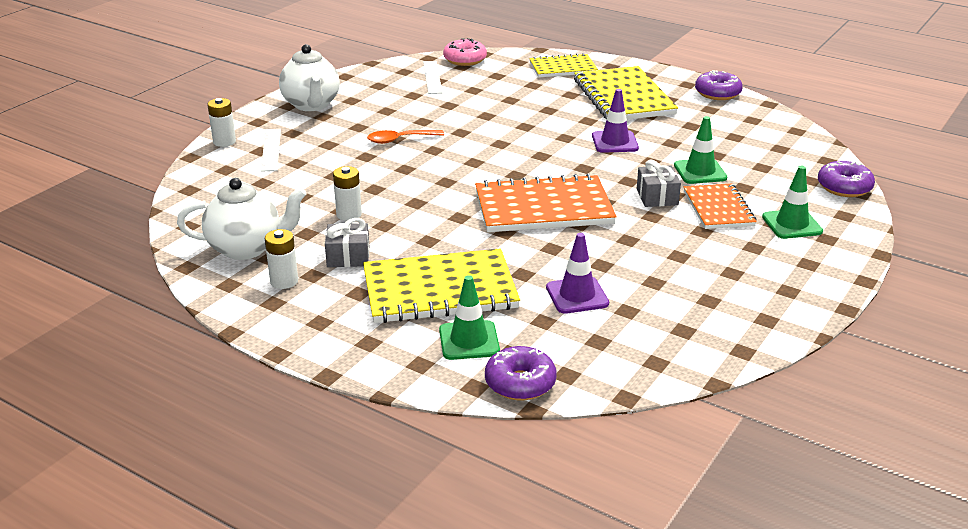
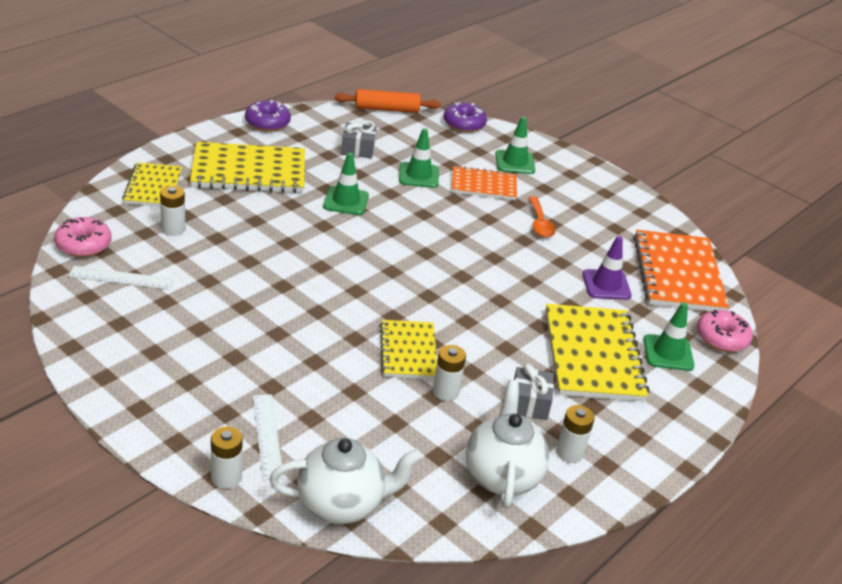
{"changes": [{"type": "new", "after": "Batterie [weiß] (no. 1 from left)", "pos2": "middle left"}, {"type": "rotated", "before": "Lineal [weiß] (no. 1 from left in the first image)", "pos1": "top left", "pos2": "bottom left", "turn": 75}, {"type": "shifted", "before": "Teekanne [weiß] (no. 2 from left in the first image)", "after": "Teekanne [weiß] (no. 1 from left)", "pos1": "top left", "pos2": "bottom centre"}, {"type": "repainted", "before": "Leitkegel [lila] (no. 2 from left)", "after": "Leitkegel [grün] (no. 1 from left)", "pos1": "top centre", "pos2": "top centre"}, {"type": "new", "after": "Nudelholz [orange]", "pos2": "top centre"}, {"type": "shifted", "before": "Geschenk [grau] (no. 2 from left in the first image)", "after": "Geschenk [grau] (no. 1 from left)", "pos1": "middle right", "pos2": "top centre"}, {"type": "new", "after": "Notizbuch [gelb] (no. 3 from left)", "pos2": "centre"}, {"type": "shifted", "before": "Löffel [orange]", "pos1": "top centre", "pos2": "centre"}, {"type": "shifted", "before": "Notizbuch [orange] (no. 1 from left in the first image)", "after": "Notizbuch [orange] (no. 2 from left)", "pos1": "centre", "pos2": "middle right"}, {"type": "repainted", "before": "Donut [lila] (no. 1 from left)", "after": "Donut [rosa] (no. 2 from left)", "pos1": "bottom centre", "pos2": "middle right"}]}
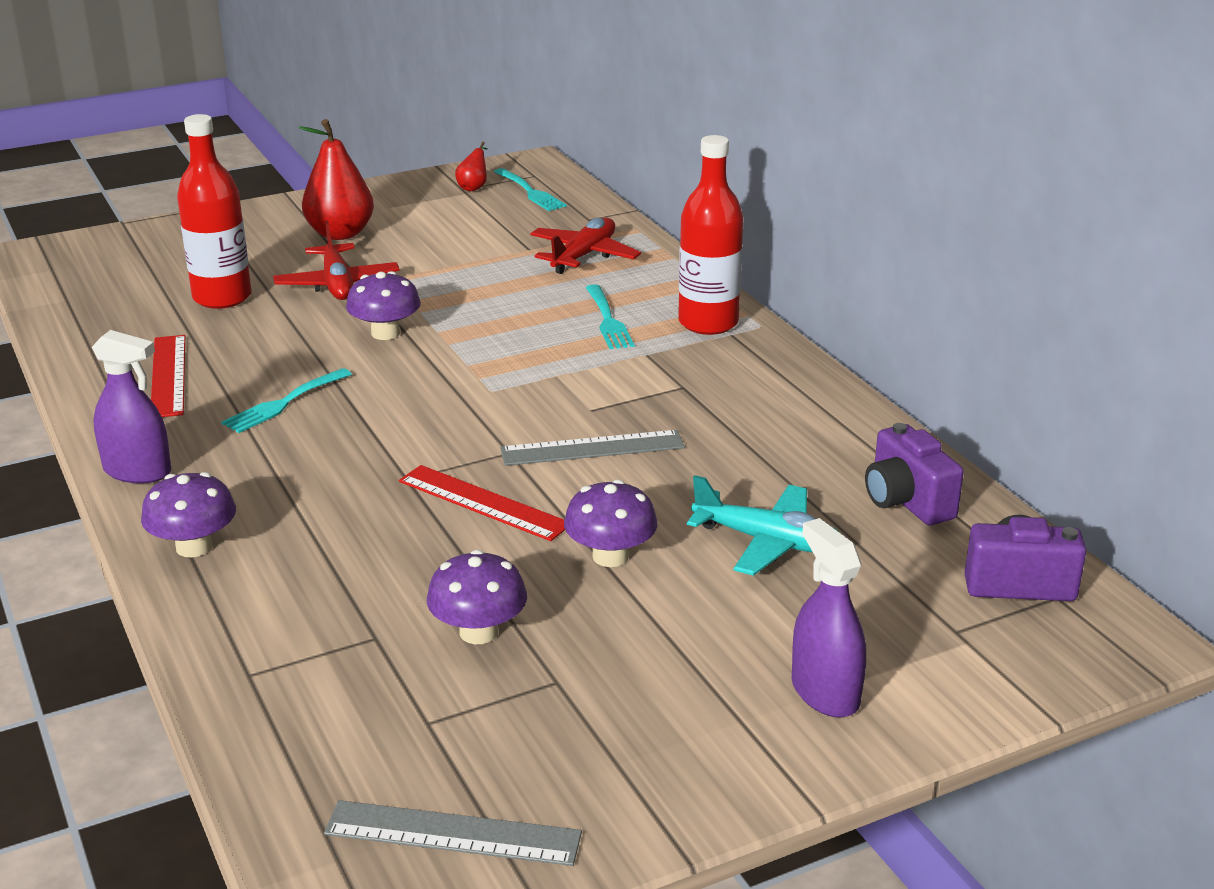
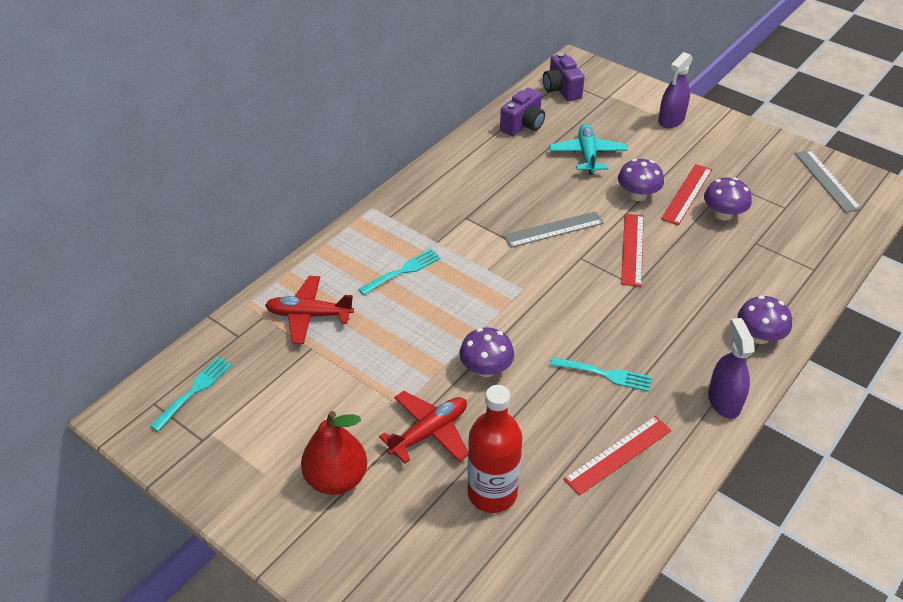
{"changes": [{"type": "rotated", "before": "Lineal [grau] (no. 2 from left in the first image)", "pos1": "centre", "pos2": "centre", "turn": -75}, {"type": "new", "after": "Lineal [rot] (no. 3 from left)", "pos2": "top right"}, {"type": "gone", "before": "Birne [rot] (no. 2 from left)", "pos1": "top centre"}, {"type": "gone", "before": "Flasche [rot] (no. 2 from left)", "pos1": "top centre"}]}
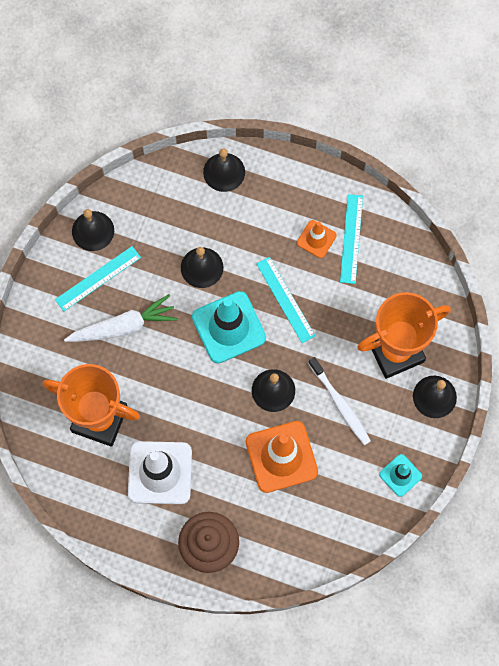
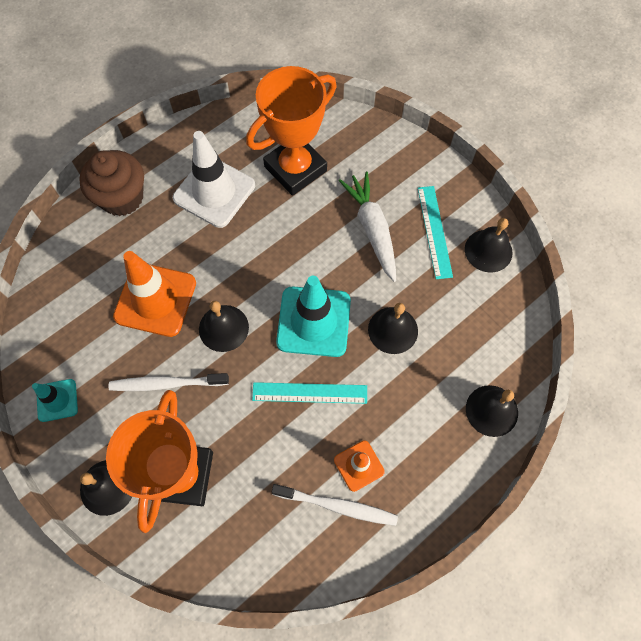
{"changes": [{"type": "swapped", "before": "Lineal [türkis] (no. 3 from left)", "after": "Zahnbürste [weiß] (no. 2 from left)", "pos1": "middle right", "pos2": "bottom centre"}, {"type": "rotated", "before": "Karotte [weiß]", "pos1": "middle left", "pos2": "centre", "turn": 150}]}
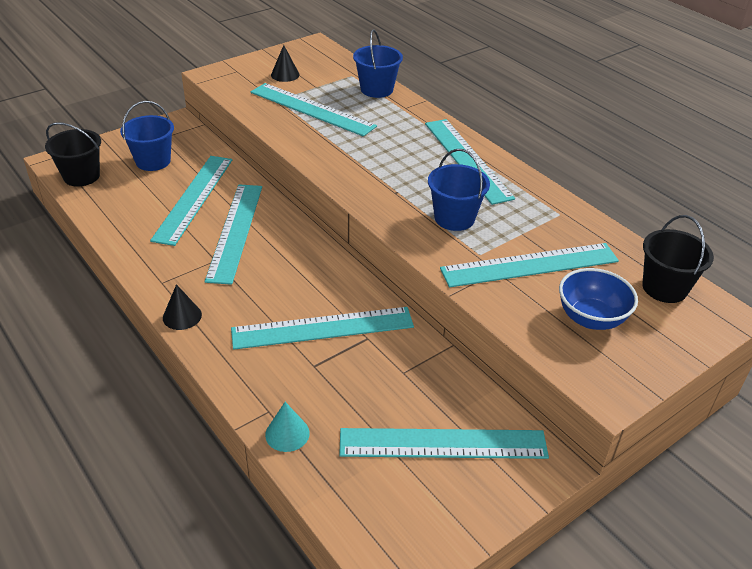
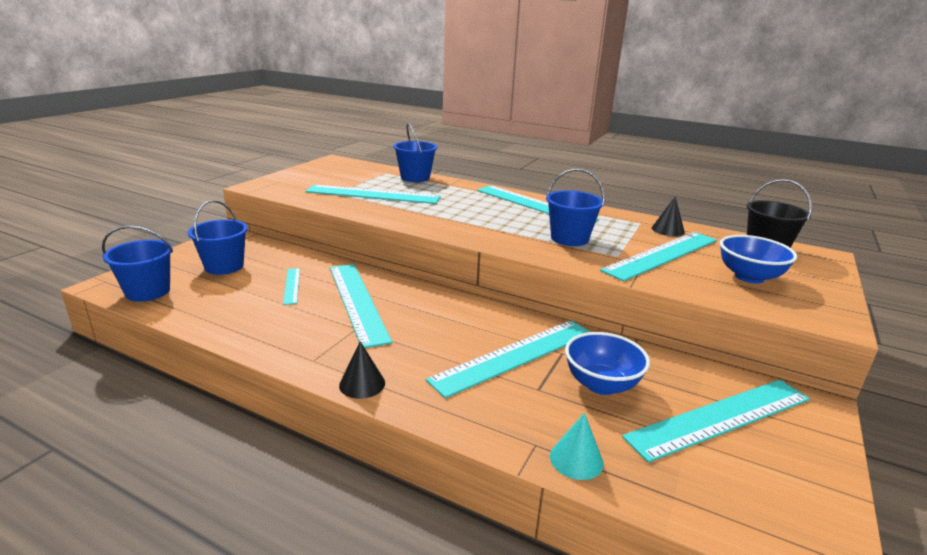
{"changes": [{"type": "repainted", "before": "Eimer [schwarz] (no. 1 from left)", "after": "Eimer [blau] (no. 1 from left)", "pos1": "top left", "pos2": "middle left"}, {"type": "scaled", "before": "Lineal [türkis] (no. 1 from left)", "pos1": "middle left", "pos2": "middle left", "scale": 0.48}, {"type": "new", "after": "Schüssel [blau] (no. 1 from left)", "pos2": "centre"}, {"type": "shifted", "before": "Kegel [schwarz] (no. 2 from left)", "pos1": "top centre", "pos2": "middle right"}]}
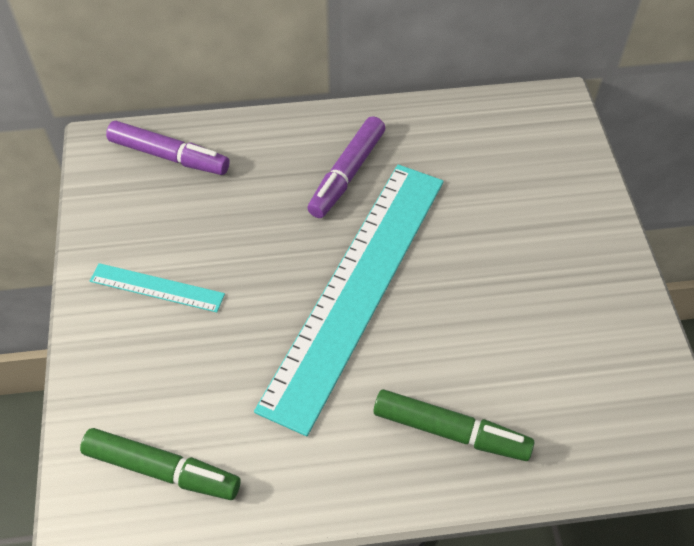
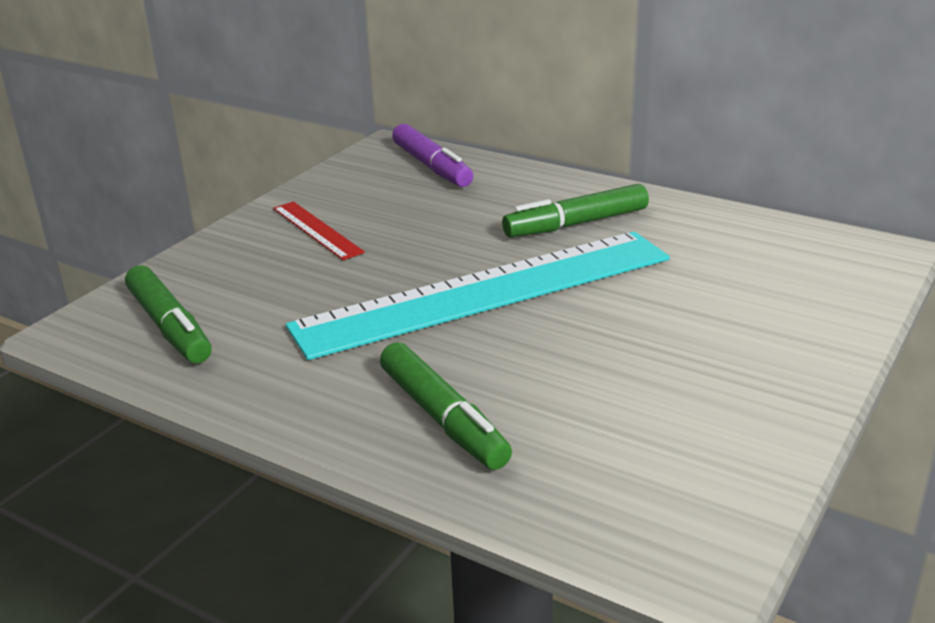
{"changes": [{"type": "repainted", "before": "Lineal [türkis] (no. 1 from left)", "after": "Lineal [rot]", "pos1": "middle left", "pos2": "centre"}, {"type": "repainted", "before": "Filzstift [lila] (no. 2 from left)", "after": "Filzstift [grün] (no. 3 from left)", "pos1": "top centre", "pos2": "centre"}]}
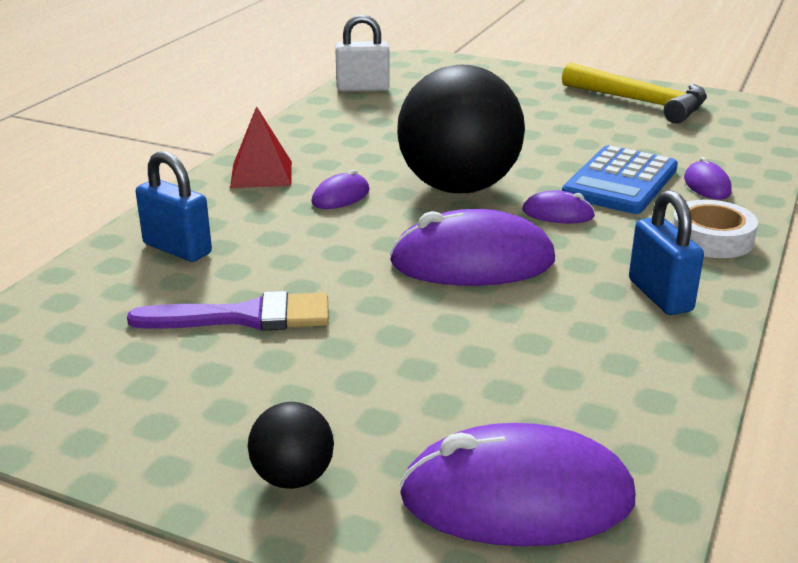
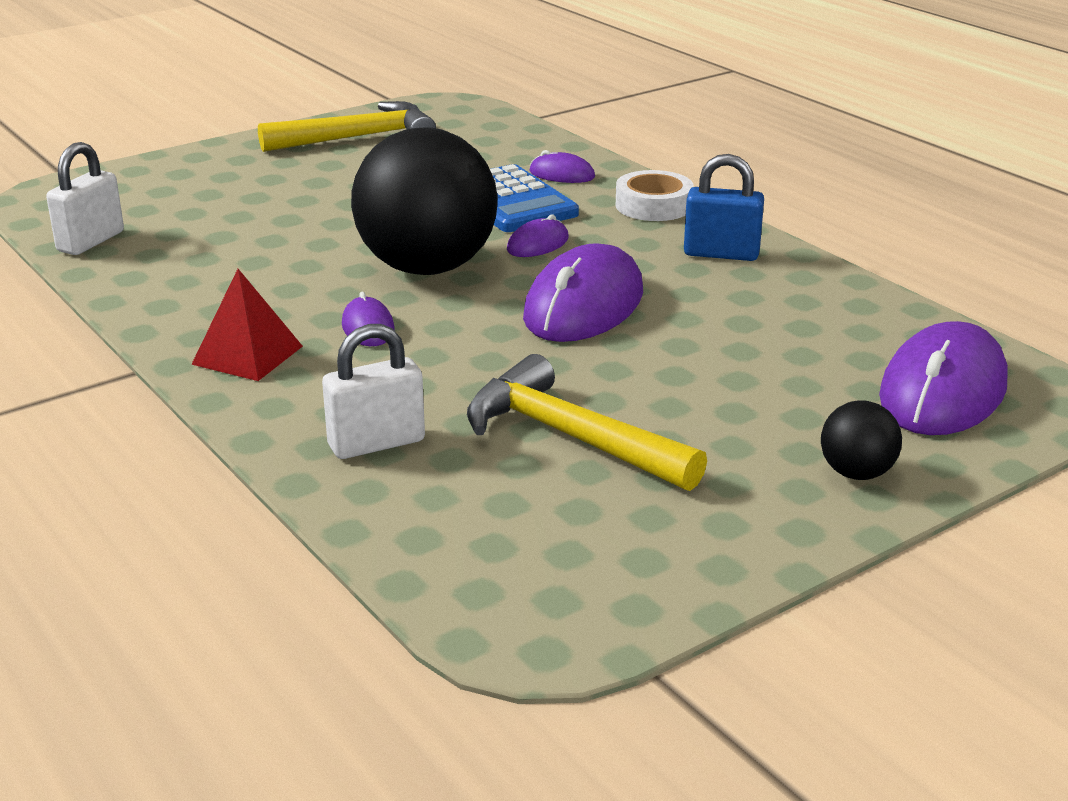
{"changes": [{"type": "repainted", "before": "Vorhängeschloss [blau] (no. 1 from left)", "after": "Vorhängeschloss [weiß] (no. 2 from left)", "pos1": "middle left", "pos2": "centre"}, {"type": "swapped", "before": "Pinsel [lila]", "after": "Hammer [gelb] (no. 2 from left)", "pos1": "middle left", "pos2": "centre"}]}
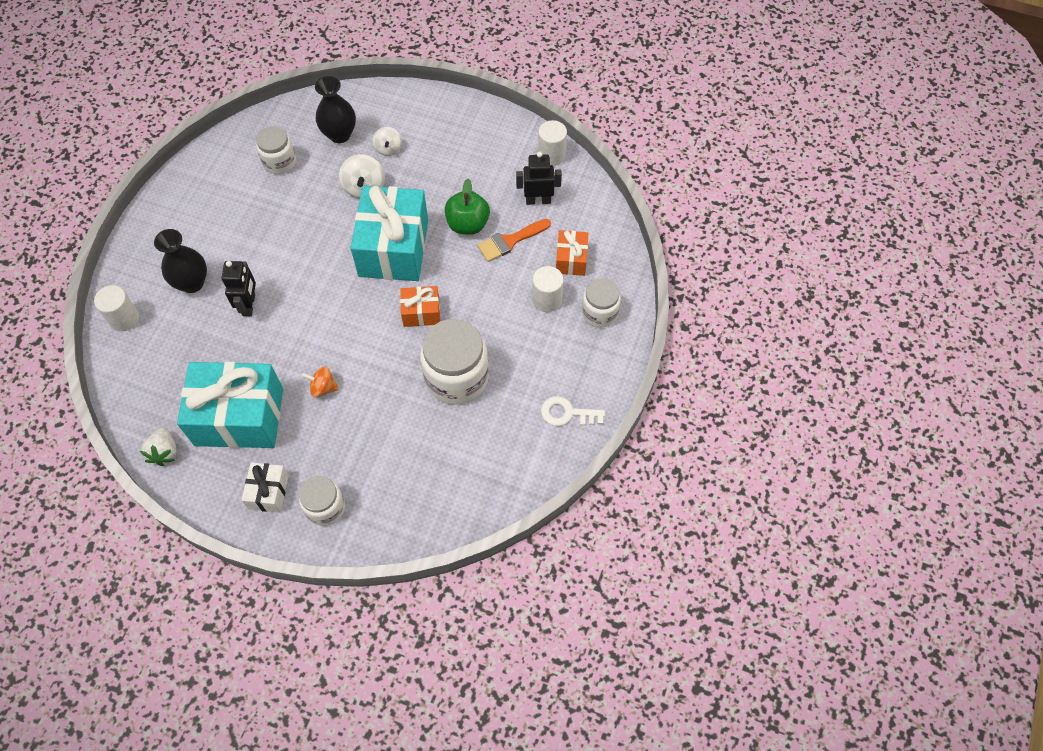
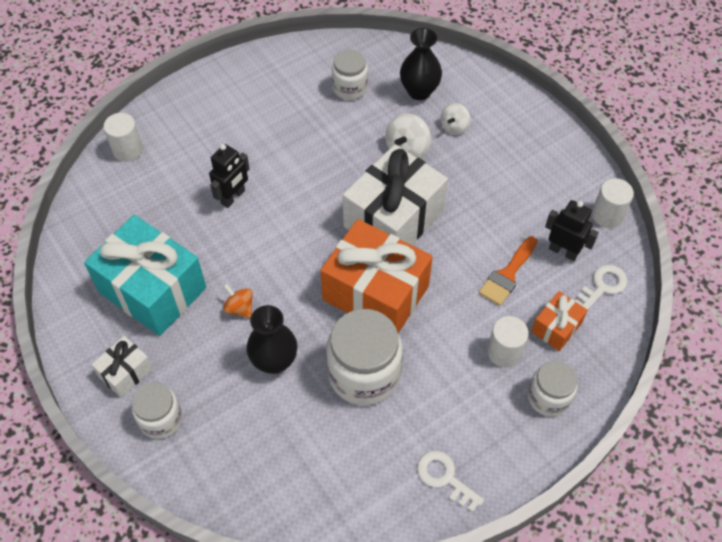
{"changes": [{"type": "shifted", "before": "Vase [schwarz] (no. 1 from left)", "pos1": "middle left", "pos2": "centre"}, {"type": "scaled", "before": "Geschenk [orange] (no. 1 from left)", "pos1": "centre", "pos2": "centre", "scale": 2.09}, {"type": "repainted", "before": "Geschenk [türkis] (no. 2 from left)", "after": "Geschenk [weiß] (no. 2 from left)", "pos1": "top centre", "pos2": "centre"}, {"type": "rotated", "before": "Pinsel [orange]", "pos1": "top centre", "pos2": "middle right", "turn": -60}, {"type": "new", "after": "Schlüssel [weiß] (no. 2 from left)", "pos2": "middle right"}, {"type": "gone", "before": "Erdbeere [weiß]", "pos1": "middle left"}, {"type": "gone", "before": "Apfel [grün]", "pos1": "top centre"}]}
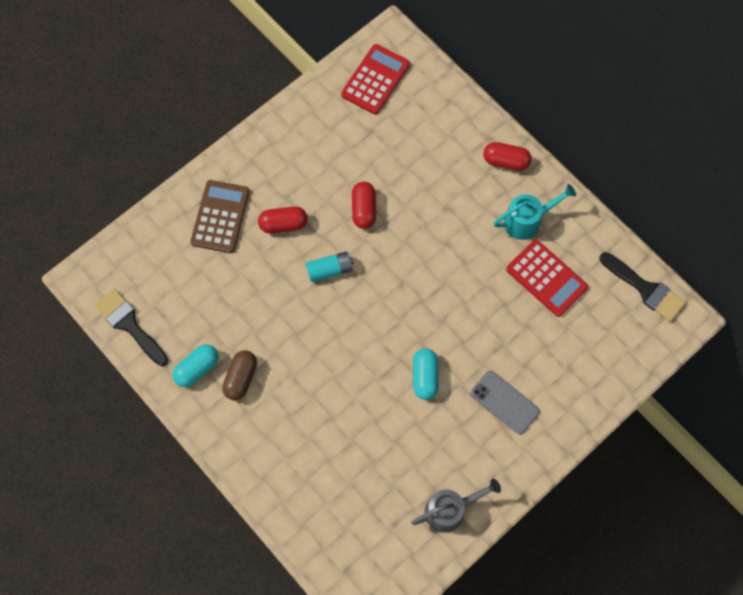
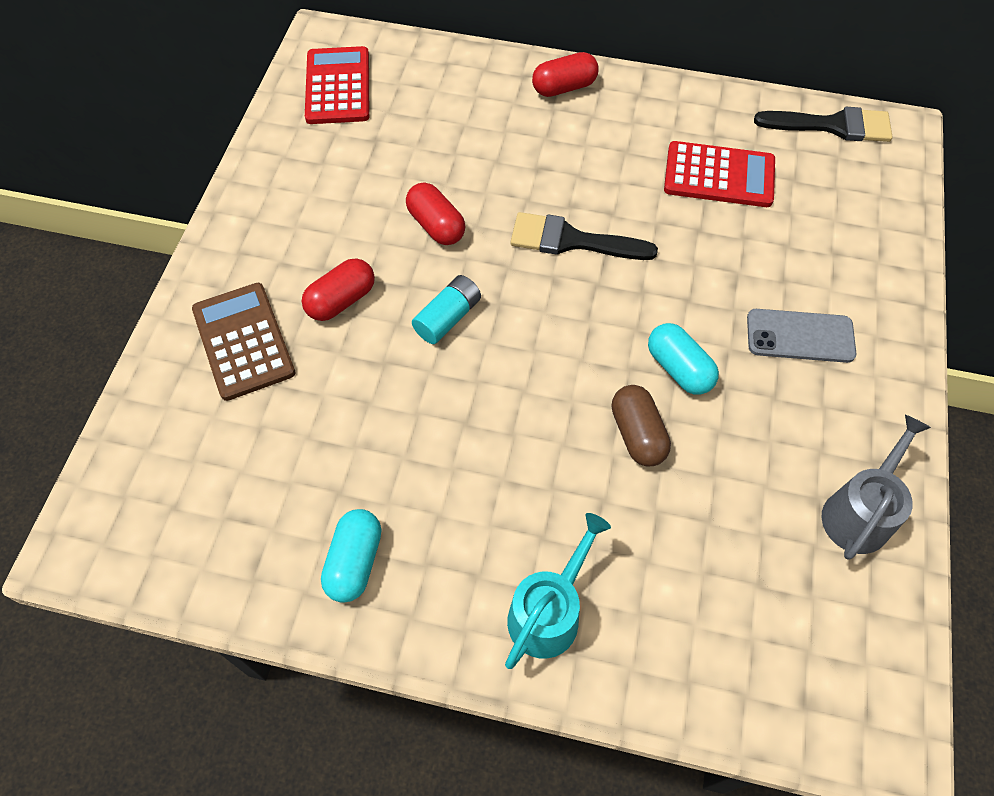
{"changes": [{"type": "shifted", "before": "Gießkanne [türkis]", "pos1": "middle right", "pos2": "bottom centre"}, {"type": "shifted", "before": "Pinsel [schwarz] (no. 1 from left)", "pos1": "middle left", "pos2": "top centre"}, {"type": "shifted", "before": "Kapsel [braun]", "pos1": "middle left", "pos2": "centre"}]}
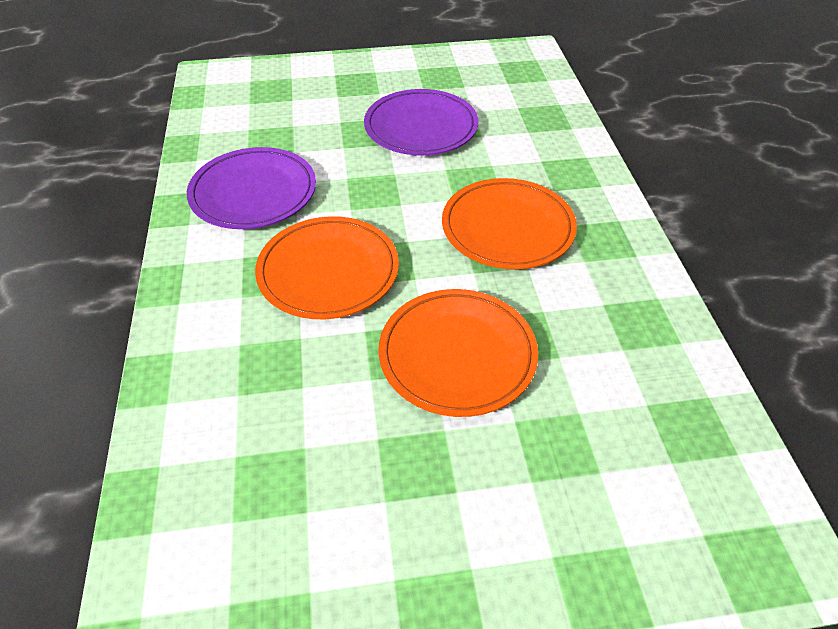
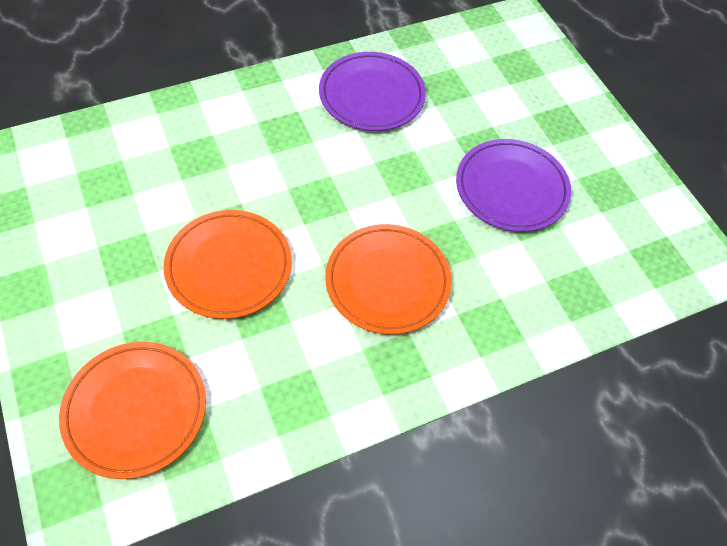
{"changes": [{"type": "shifted", "before": "Teller [orange] (no. 1 from left)", "pos1": "centre", "pos2": "bottom left"}]}
